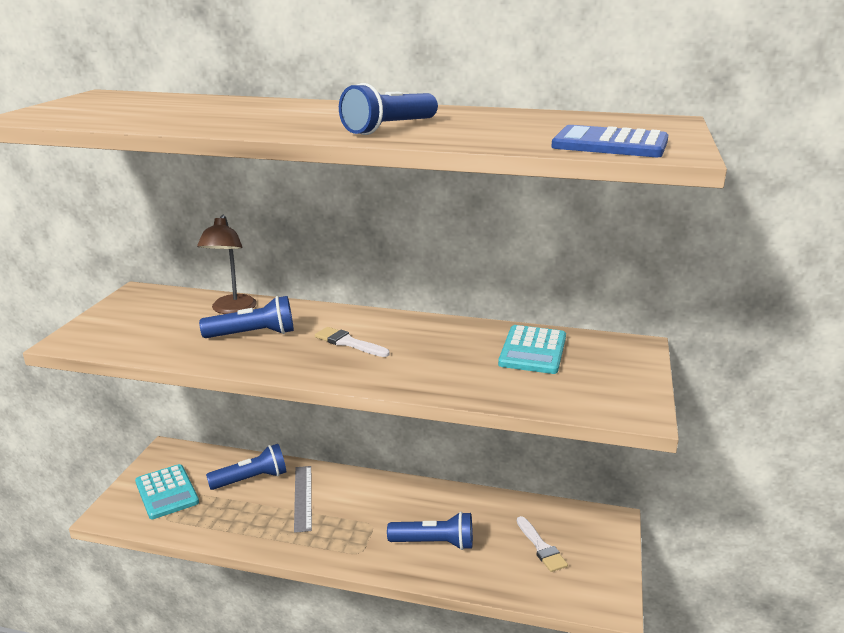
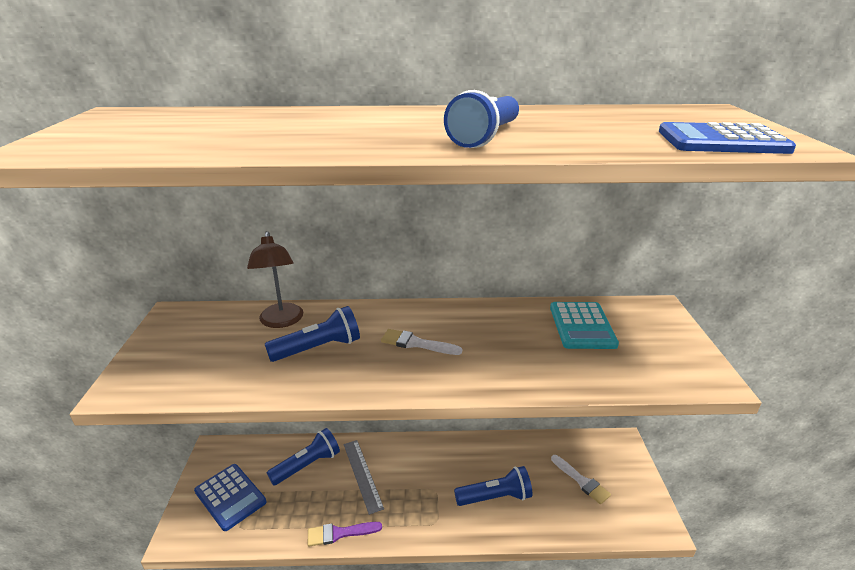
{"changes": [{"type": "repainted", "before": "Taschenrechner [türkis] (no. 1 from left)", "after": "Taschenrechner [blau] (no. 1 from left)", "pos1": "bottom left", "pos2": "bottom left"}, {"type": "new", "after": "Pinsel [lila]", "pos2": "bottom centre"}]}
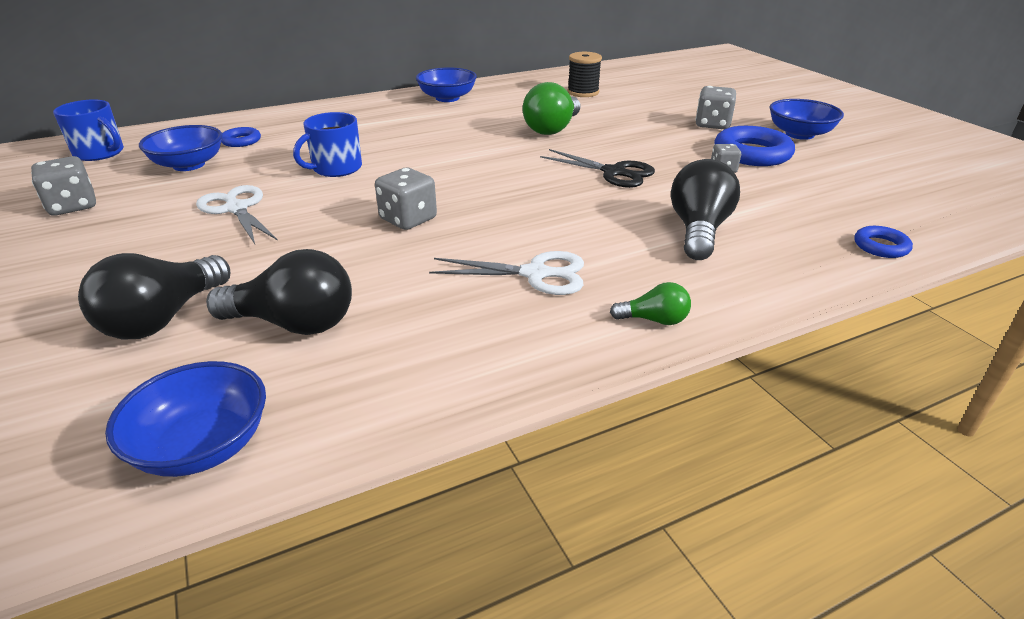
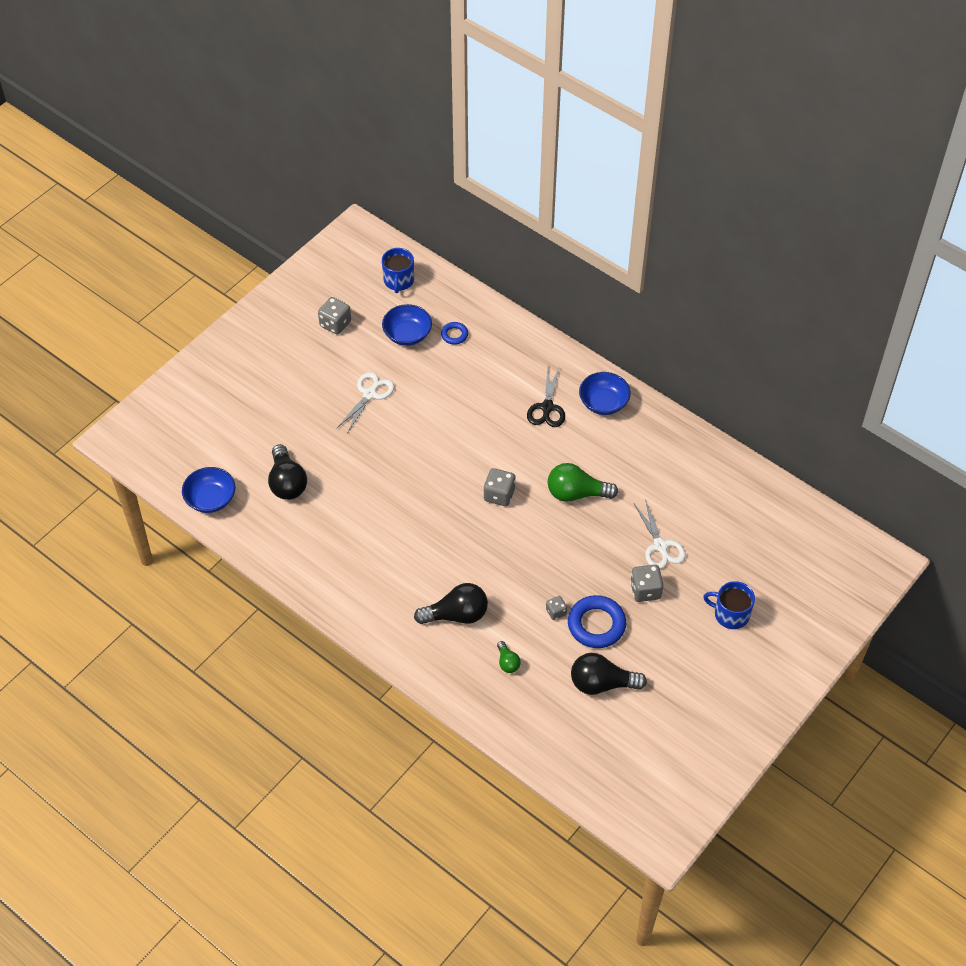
{"changes": [{"type": "shifted", "before": "Spielwürfel [grau] (no. 2 from left)", "pos1": "top centre", "pos2": "centre"}, {"type": "shifted", "before": "Glühbirne [grün] (no. 2 from left in the first image)", "after": "Glühbirne [grün] (no. 1 from left)", "pos1": "centre", "pos2": "bottom centre"}, {"type": "shifted", "before": "Schere [schwarz]", "pos1": "top centre", "pos2": "centre"}, {"type": "shifted", "before": "Glühbirne [schwarz] (no. 1 from left in the first image)", "after": "Glühbirne [schwarz] (no. 3 from left)", "pos1": "middle left", "pos2": "bottom centre"}, {"type": "shifted", "before": "Schere [weiß] (no. 2 from left)", "pos1": "centre", "pos2": "middle right"}, {"type": "shifted", "before": "Tasse [blau] (no. 2 from left)", "pos1": "top left", "pos2": "middle right"}, {"type": "gone", "before": "Garnrolle [schwarz]", "pos1": "top centre"}, {"type": "gone", "before": "Schüssel [blau] (no. 4 from left)", "pos1": "top right"}, {"type": "gone", "before": "Ring [blau] (no. 3 from left)", "pos1": "middle right"}]}
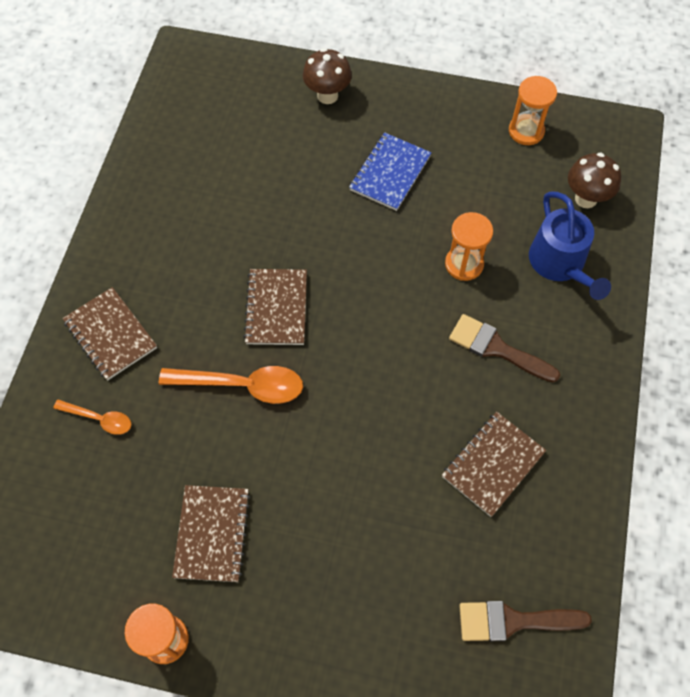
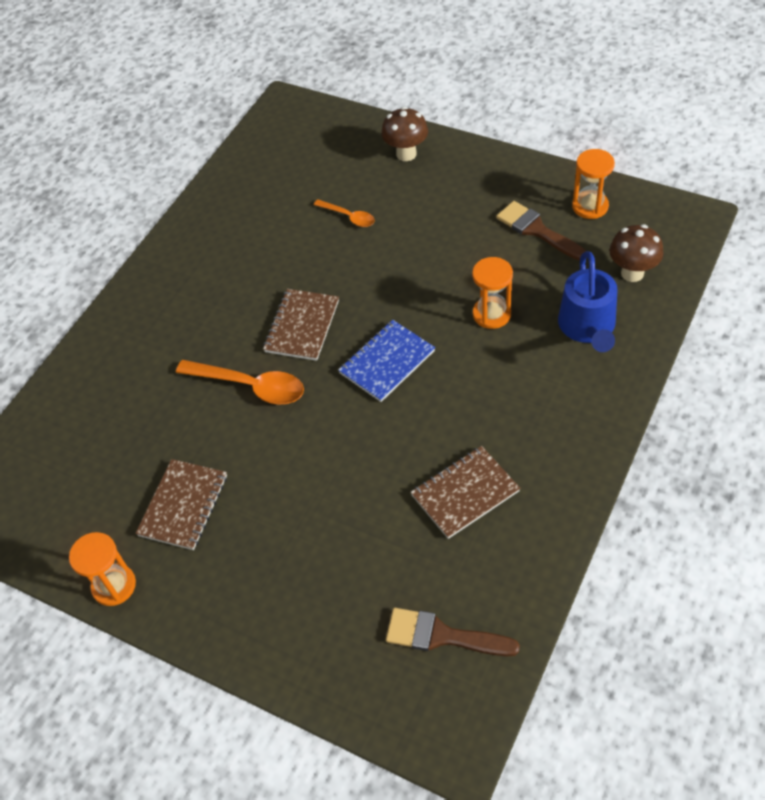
{"changes": [{"type": "shifted", "before": "Löffel [orange] (no. 1 from left in the first image)", "after": "Löffel [orange] (no. 2 from left)", "pos1": "middle left", "pos2": "top centre"}, {"type": "shifted", "before": "Notizbuch [blau]", "pos1": "top centre", "pos2": "centre"}, {"type": "shifted", "before": "Pinsel [braun] (no. 1 from left in the first image)", "after": "Pinsel [braun] (no. 2 from left)", "pos1": "middle right", "pos2": "top right"}, {"type": "gone", "before": "Notizbuch [braun] (no. 1 from left)", "pos1": "middle left"}]}
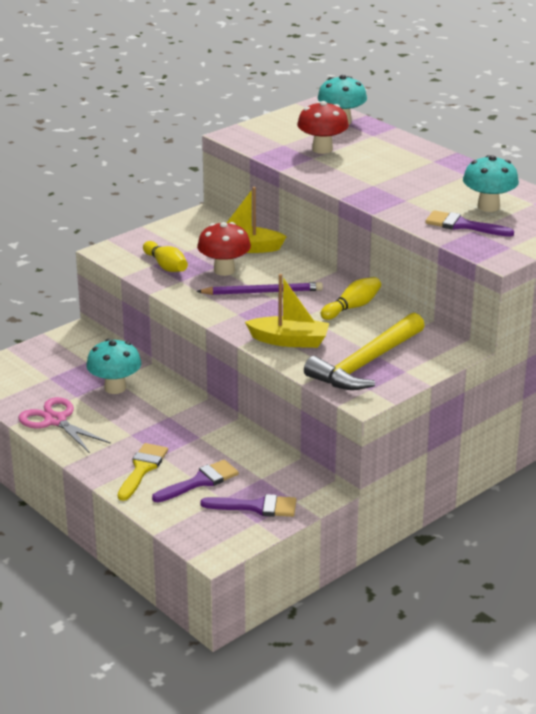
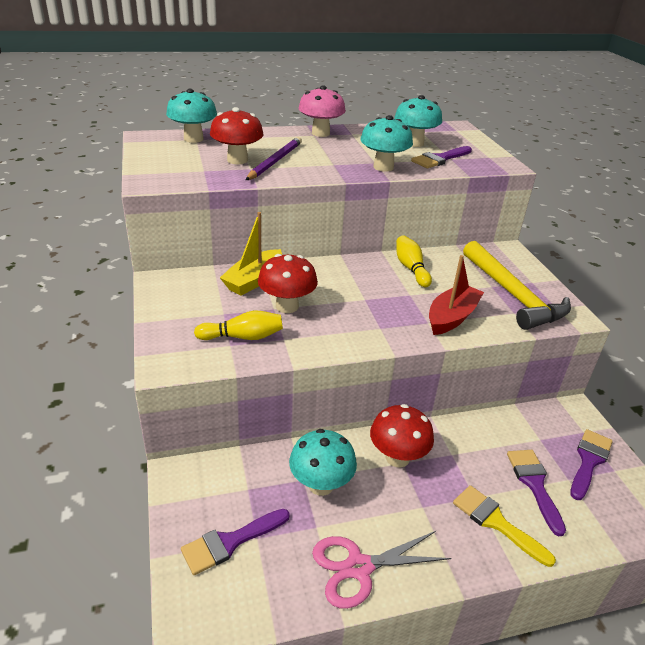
{"changes": [{"type": "new", "after": "Pinsel [lila] (no. 1 from left)", "pos2": "bottom centre"}, {"type": "shifted", "before": "Bleistift [lila]", "pos1": "centre", "pos2": "top centre"}, {"type": "new", "after": "Pilz [rosa]", "pos2": "top centre"}, {"type": "new", "after": "Pilz [türkis] (no. 3 from left)", "pos2": "top centre"}, {"type": "new", "after": "Pilz [rot] (no. 3 from left)", "pos2": "bottom centre"}, {"type": "repainted", "before": "Boot [gelb] (no. 2 from left)", "after": "Boot [rot]", "pos1": "centre", "pos2": "middle right"}]}
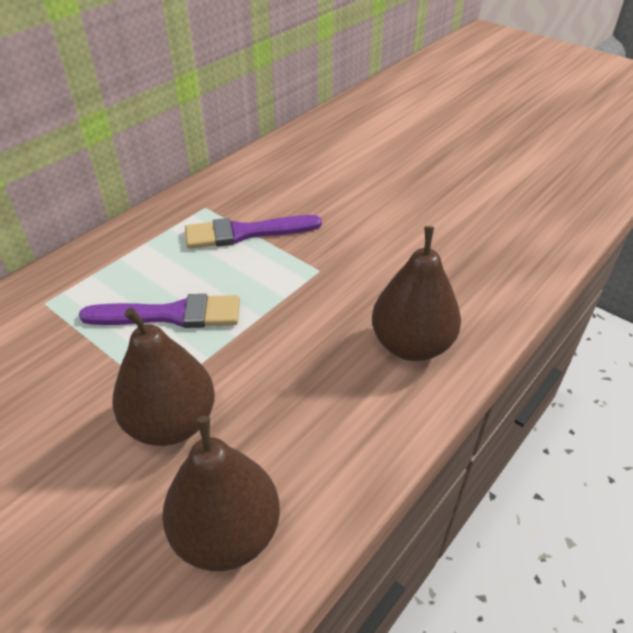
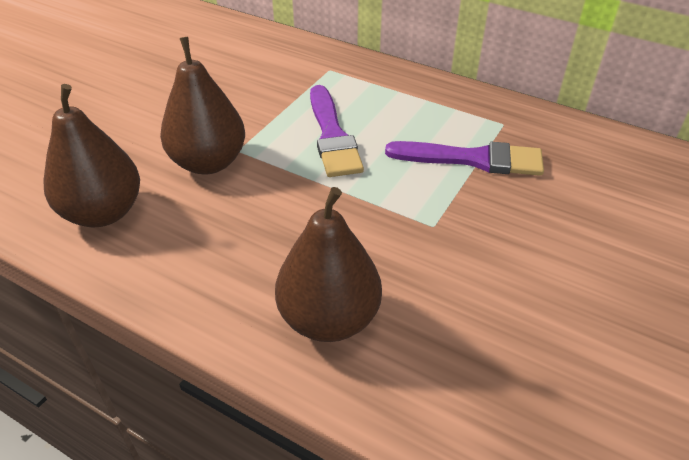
{"changes": [{"type": "rotated", "before": "Pinsel [lila] (no. 2 from left)", "pos1": "centre", "pos2": "middle right", "turn": 120}]}
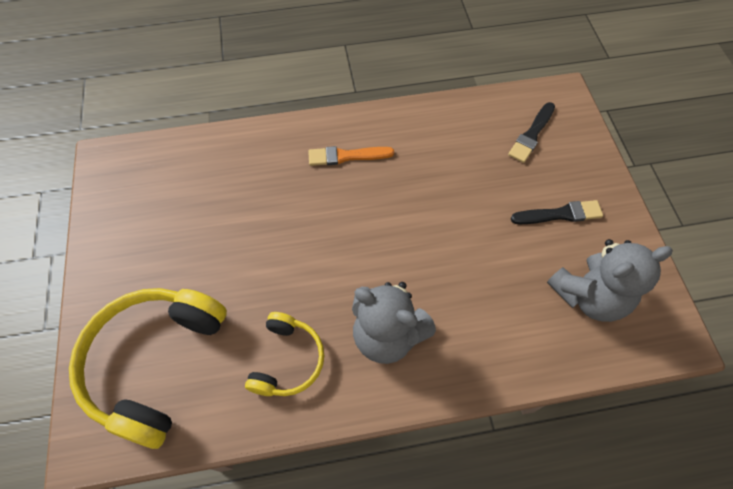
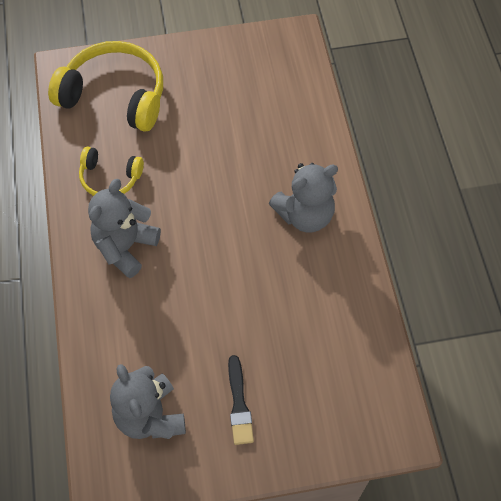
{"changes": [{"type": "swapped", "before": "Pinsel [orange]", "after": "Teddybär [grau] (no. 3 from left)", "pos1": "top centre", "pos2": "centre"}, {"type": "gone", "before": "Pinsel [schwarz] (no. 1 from left)", "pos1": "top right"}]}
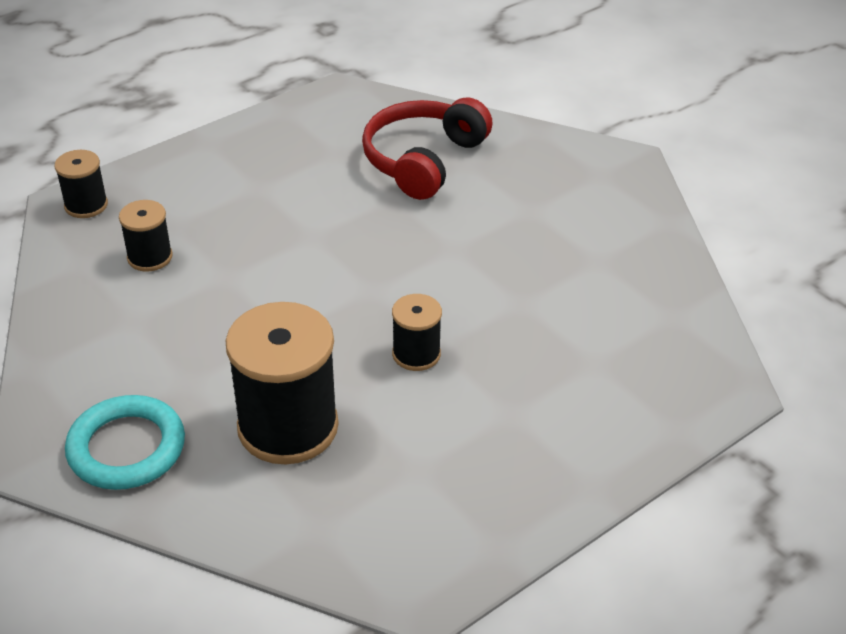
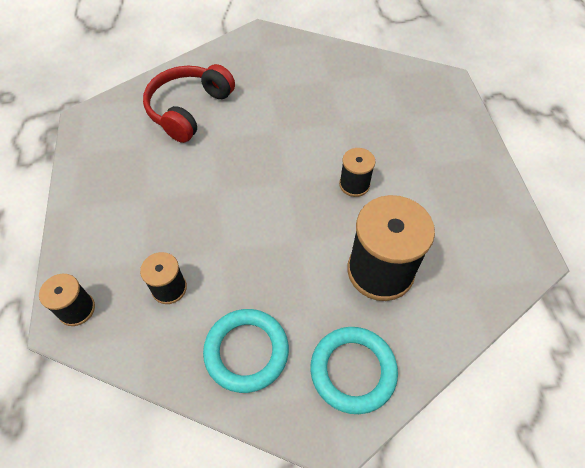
{"changes": [{"type": "rotated", "before": "Kopfhörer [rot]", "pos1": "top centre", "pos2": "top left", "turn": 60}, {"type": "new", "after": "Ring [türkis] (no. 1 from left)", "pos2": "bottom centre"}]}
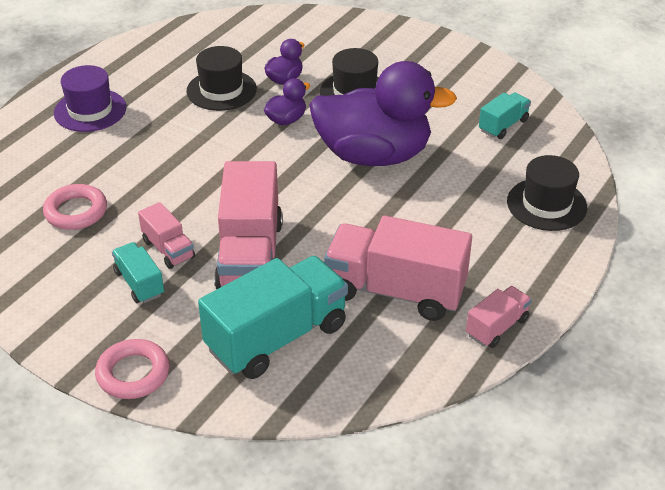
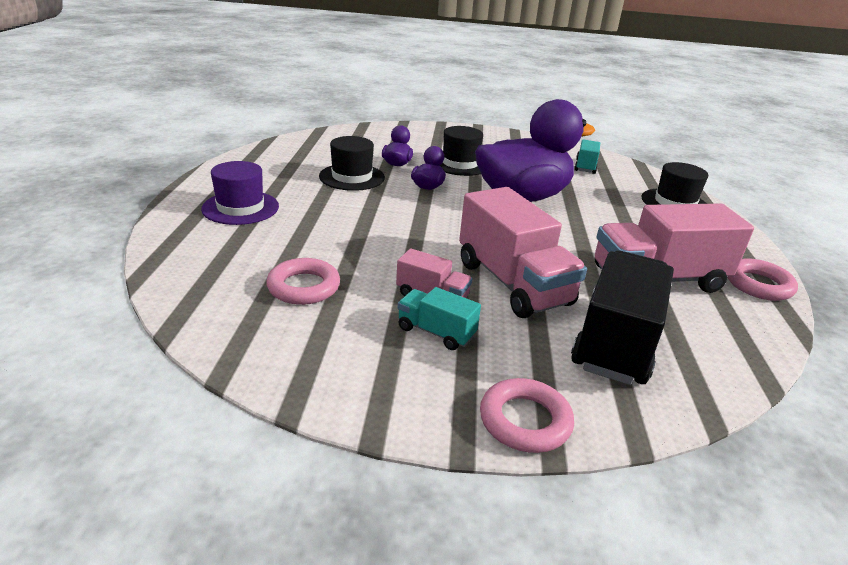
{"changes": [{"type": "repainted", "before": "Lastwagen [türkis] (no. 2 from left)", "after": "Lastwagen [schwarz]", "pos1": "centre", "pos2": "middle right"}, {"type": "swapped", "before": "Lastwagen [rosa] (no. 4 from left)", "after": "Ring [rosa] (no. 3 from left)", "pos1": "middle right", "pos2": "middle right"}]}
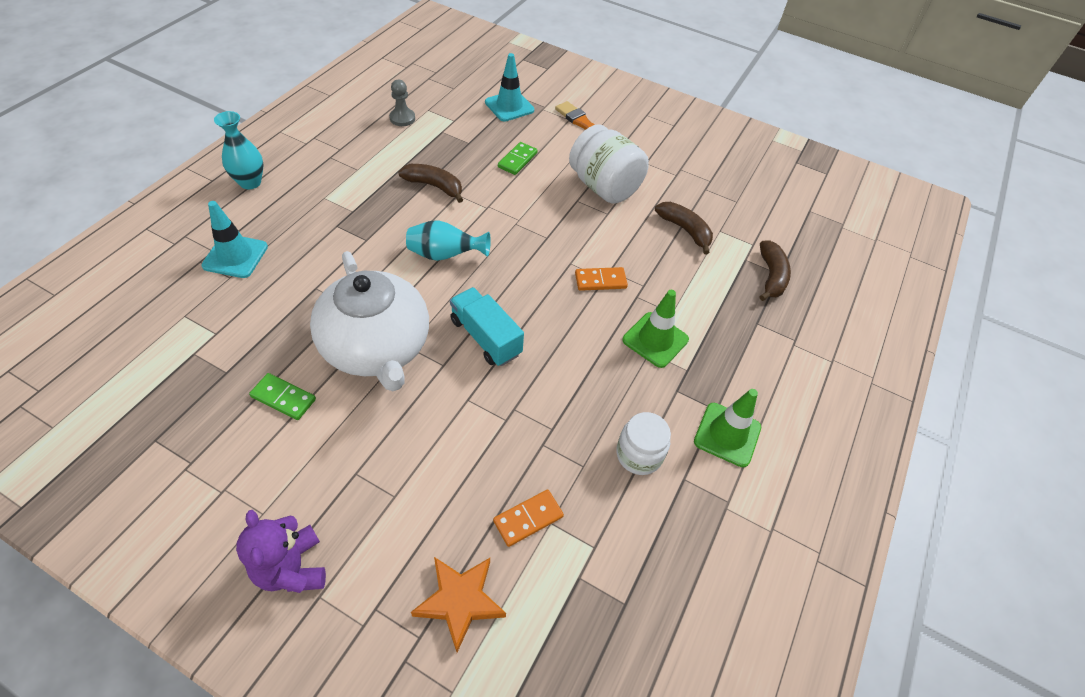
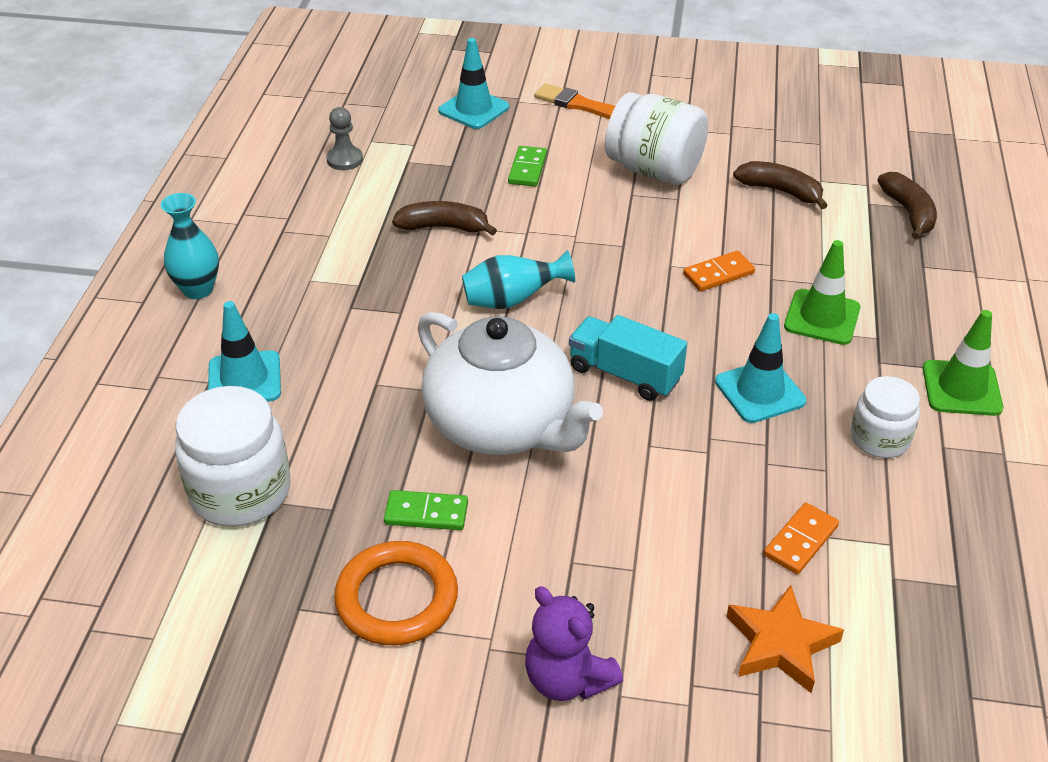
{"changes": [{"type": "new", "after": "Einmachglas [weiß] (no. 1 from left)", "pos2": "middle left"}, {"type": "new", "after": "Ring [orange]", "pos2": "bottom centre"}, {"type": "new", "after": "Leitkegel [türkis] (no. 3 from left)", "pos2": "middle right"}]}
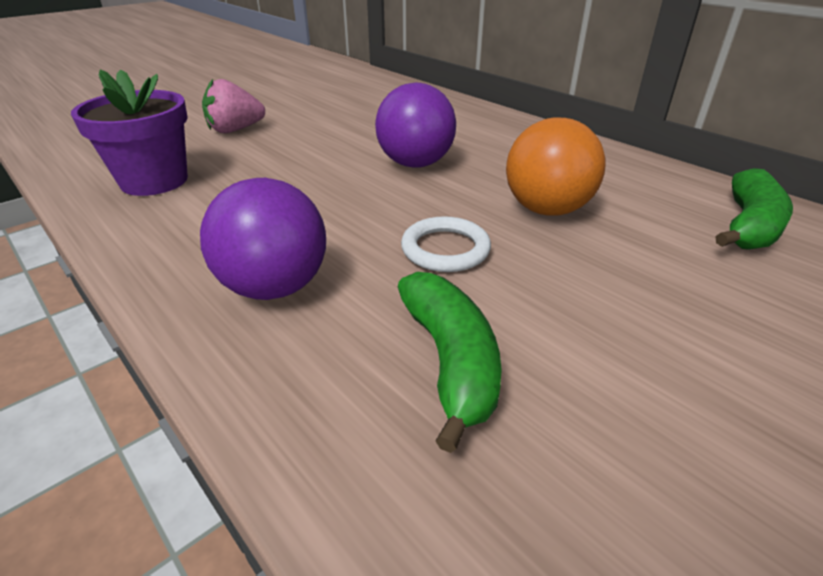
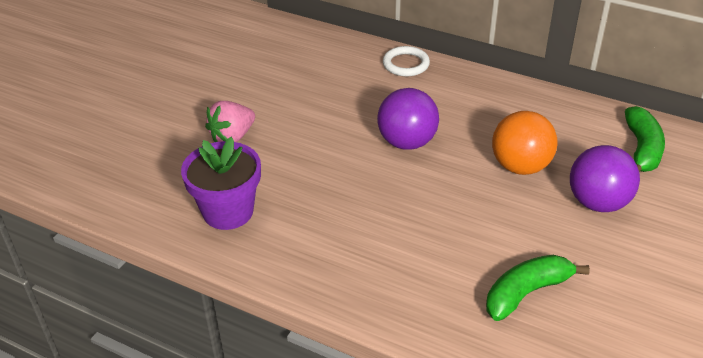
{"changes": [{"type": "shifted", "before": "Ring [weiß]", "pos1": "centre", "pos2": "top centre"}, {"type": "rotated", "before": "Banane [grün] (no. 1 from left)", "pos1": "centre", "pos2": "bottom right", "turn": -90}, {"type": "shifted", "before": "Ball [lila] (no. 1 from left in the first image)", "after": "Ball [lila] (no. 2 from left)", "pos1": "middle left", "pos2": "middle right"}]}
